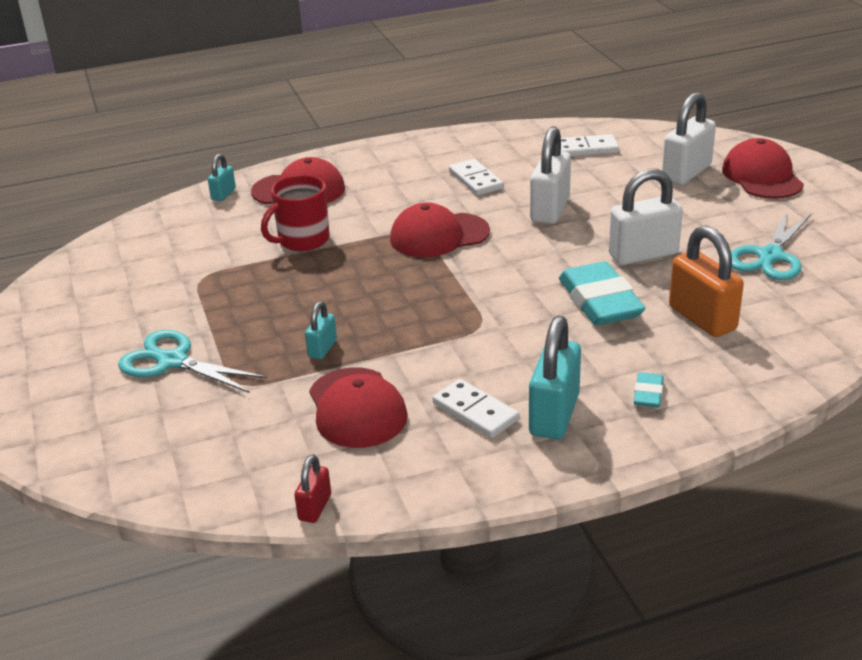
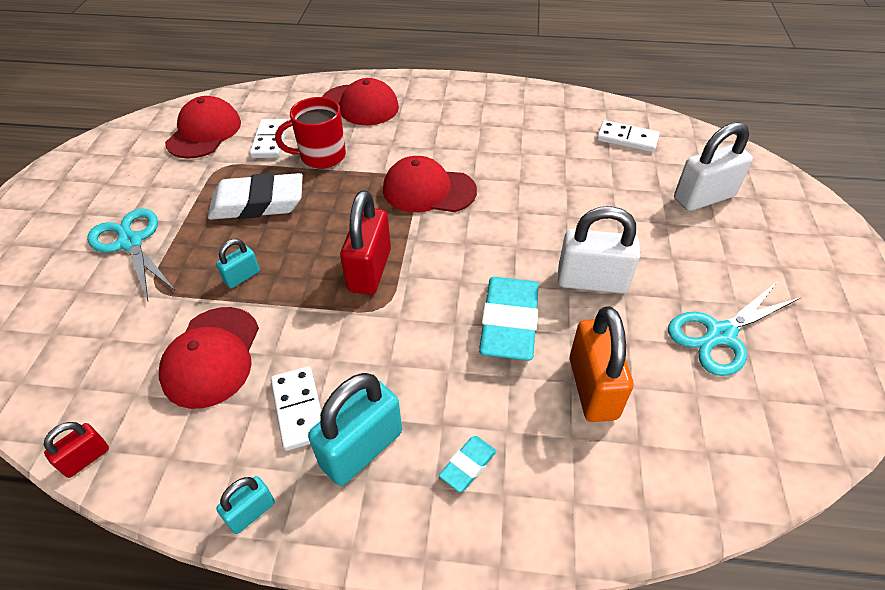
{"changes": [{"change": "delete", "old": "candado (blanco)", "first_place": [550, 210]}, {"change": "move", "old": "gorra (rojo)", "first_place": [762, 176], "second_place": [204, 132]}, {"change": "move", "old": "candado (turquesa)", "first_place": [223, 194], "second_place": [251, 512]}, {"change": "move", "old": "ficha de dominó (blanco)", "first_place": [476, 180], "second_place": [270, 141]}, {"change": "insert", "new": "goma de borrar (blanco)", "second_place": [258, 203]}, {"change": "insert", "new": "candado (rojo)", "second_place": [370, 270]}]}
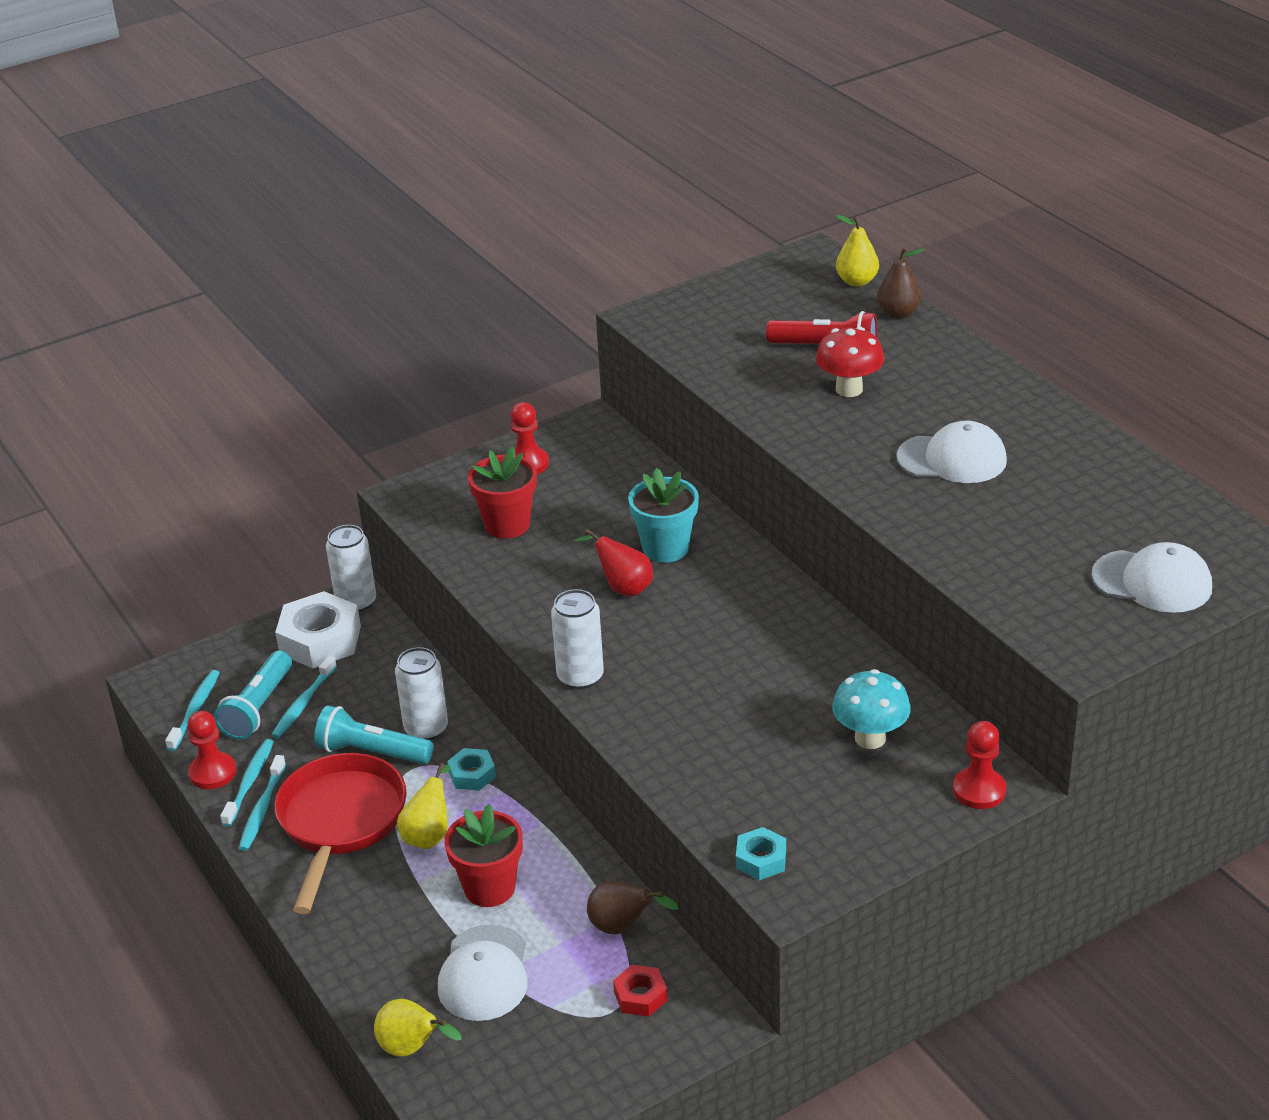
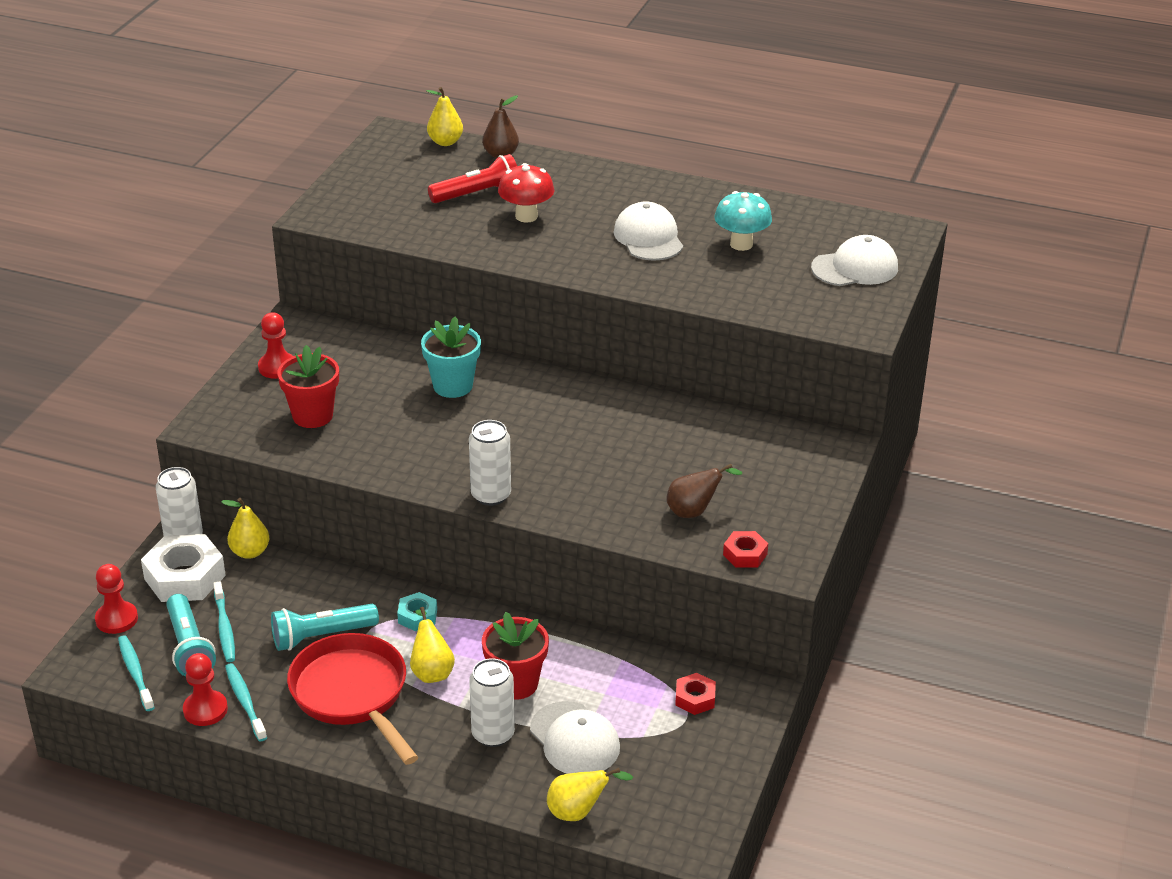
{"changes": [{"change": "rotate", "old": "gorra (blanco)", "first_place": [952, 459], "second_place": [648, 237], "degrees": -75}, {"change": "delete", "old": "pera (rojo)", "first_place": [623, 588]}, {"change": "move", "old": "lata (blanco)", "first_place": [426, 729], "second_place": [493, 734]}, {"change": "move", "old": "seta (turquesa)", "first_place": [870, 738], "second_place": [741, 244]}, {"change": "move", "old": "peón (rojo)", "first_place": [979, 790], "second_place": [116, 619]}, {"change": "delete", "old": "cepillo de dientes (turquesa)", "first_place": [262, 810]}, {"change": "recolor", "old": "tuerca (turquesa)", "new": "tuerca (rojo)", "first_place": [761, 859], "second_place": [745, 554]}, {"change": "move", "old": "pera (marrón)", "first_place": [622, 927], "second_place": [694, 511]}, {"change": "insert", "new": "pera (amarillo)", "second_place": [250, 552]}]}
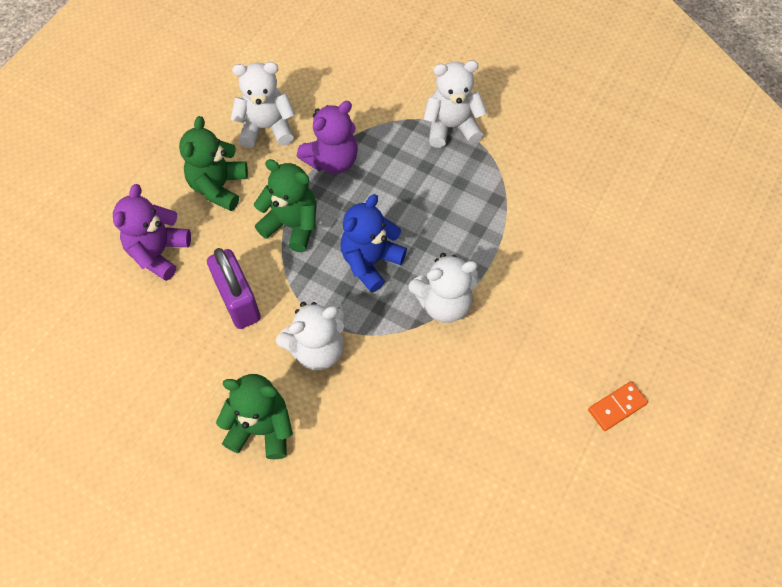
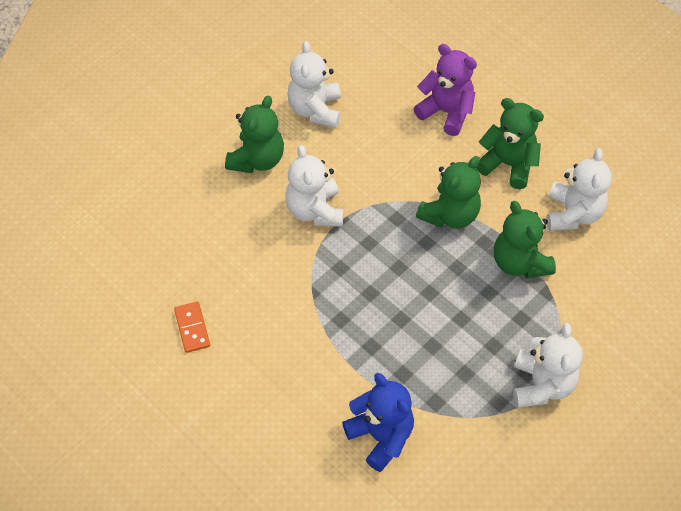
{"changes": [{"change": "recolor", "old": "osito (morado)", "new": "osito (verde)", "first_place": [332, 160], "second_place": [519, 262]}, {"change": "move", "old": "osito (azul)", "first_place": [370, 262], "second_place": [381, 436]}, {"change": "delete", "old": "candado (morado)", "first_place": [238, 301]}, {"change": "move", "old": "osito (blanco)", "first_place": [444, 303], "second_place": [315, 110]}, {"change": "move", "old": "ficha de dominó (naranja)", "first_place": [617, 407], "second_place": [192, 328]}]}
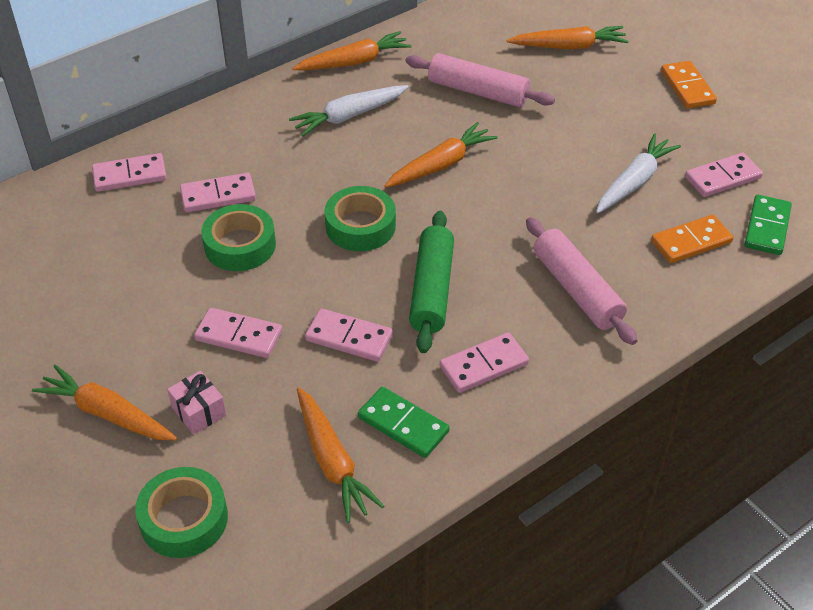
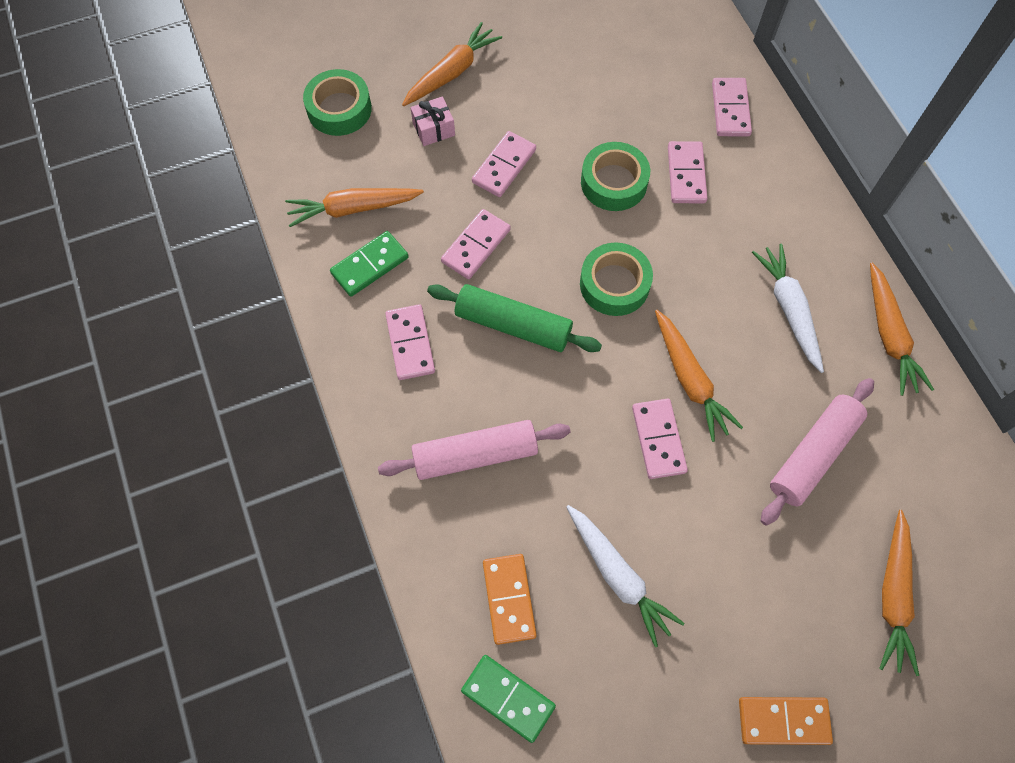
{"changes": [{"change": "move", "old": "ficha de dominó (rosa)", "first_place": [722, 177], "second_place": [658, 439]}]}
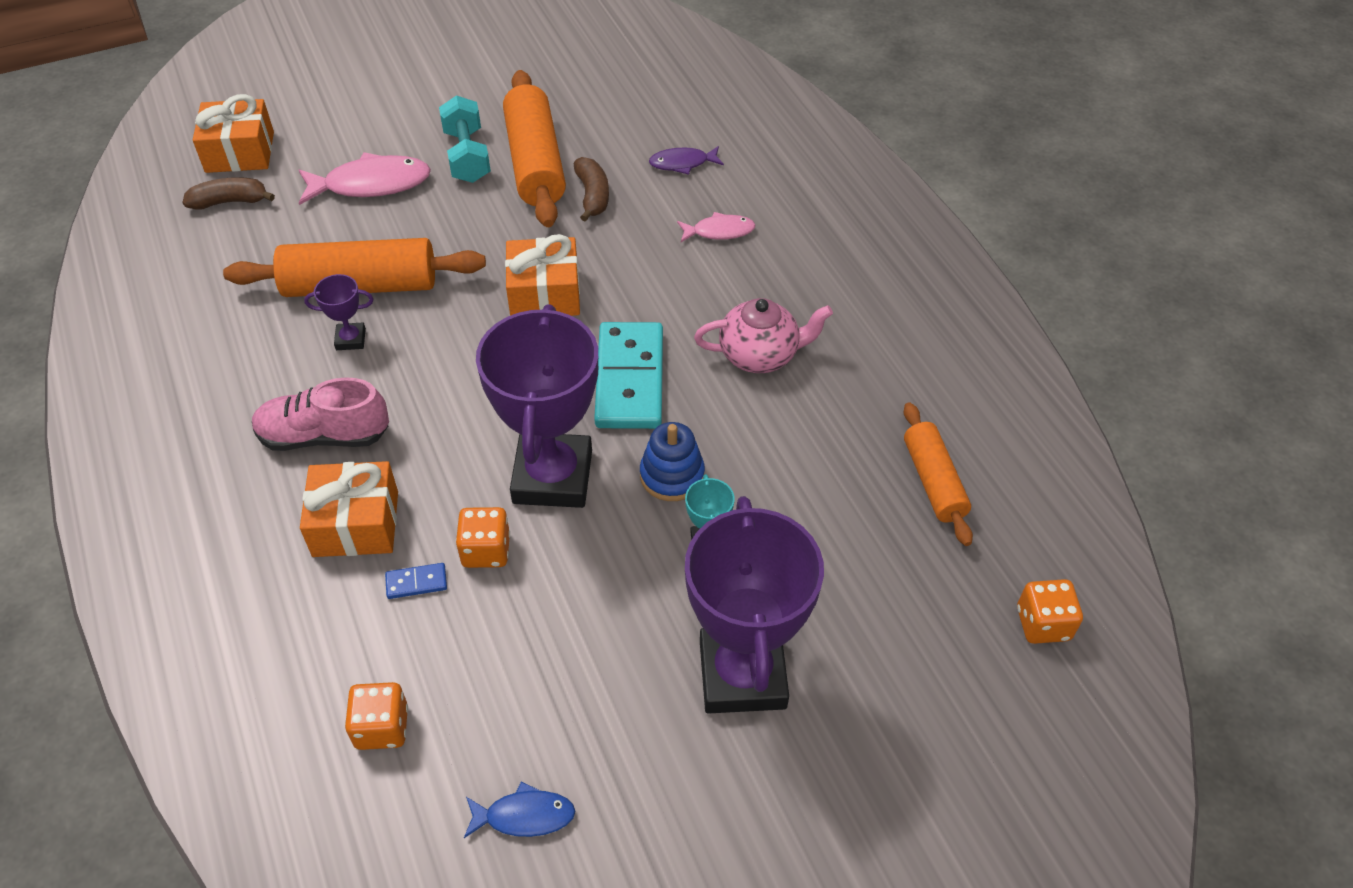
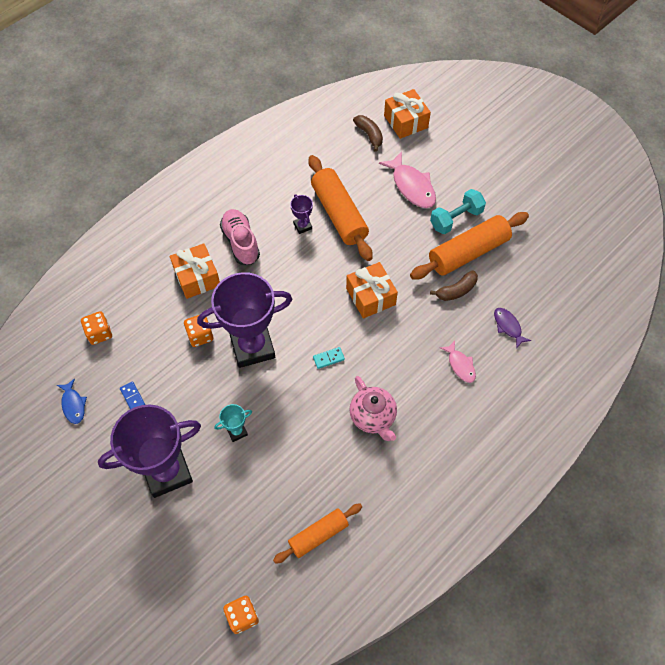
{"changes": [{"change": "resize", "old": "ficha de dominó (turquesa)", "first_place": [629, 379], "second_place": [328, 358], "factor": 0.4}, {"change": "delete", "old": "juguete apilable (azul)", "first_place": [672, 475]}, {"change": "move", "old": "ficha de dominó (azul)", "first_place": [416, 582], "second_place": [132, 397]}]}
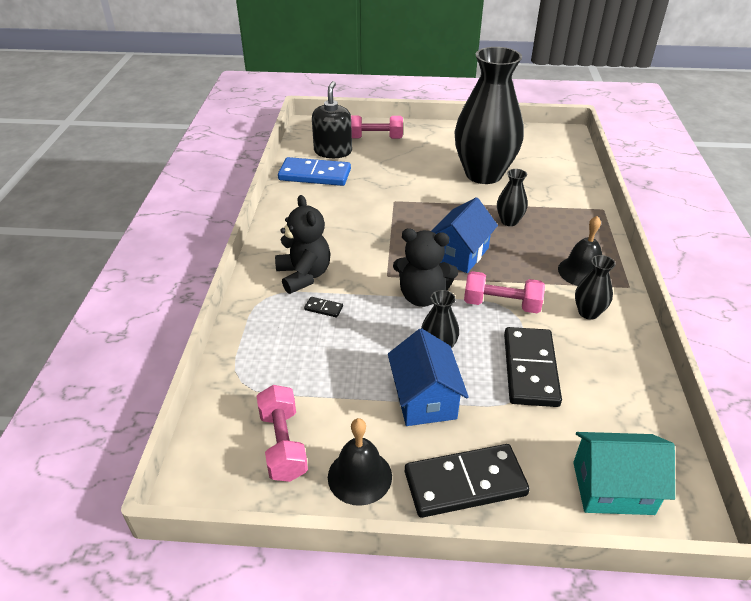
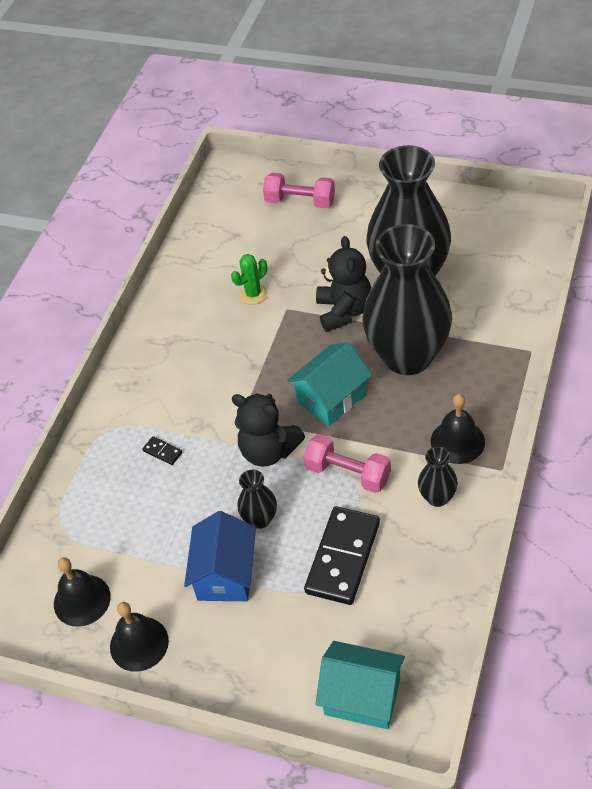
{"changes": [{"change": "delete", "old": "dispensador de jabón (negro)", "first_place": [333, 151]}, {"change": "delete", "old": "ficha de dominó (azul)", "first_place": [315, 175]}, {"change": "resize", "old": "florero (negro)", "first_place": [509, 221], "second_place": [408, 356], "factor": 2.42}, {"change": "move", "old": "osito (negro)", "first_place": [304, 276], "second_place": [344, 311]}, {"change": "recolor", "old": "casa (azul)", "new": "casa (turquesa)", "first_place": [460, 254], "second_place": [331, 398]}, {"change": "replace", "old": "mancuerna (rosa)", "new": "campana (negro)", "first_place": [283, 444], "second_place": [82, 600]}, {"change": "delete", "old": "ficha de dominó (negro)", "first_place": [465, 483]}, {"change": "insert", "new": "cactus (verde)", "second_place": [253, 294]}]}
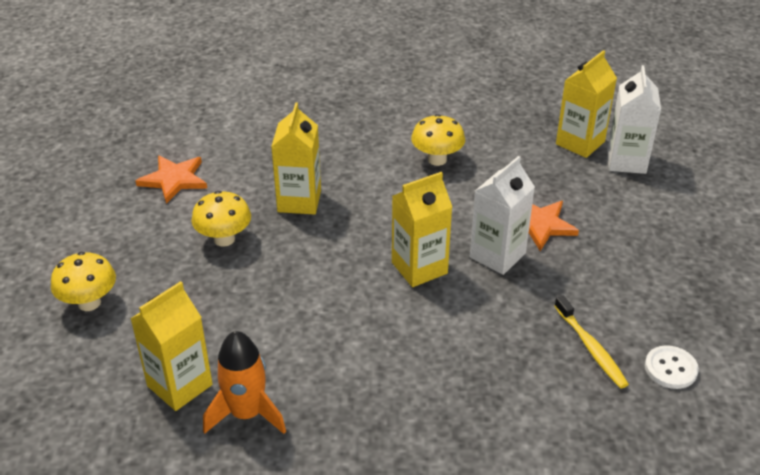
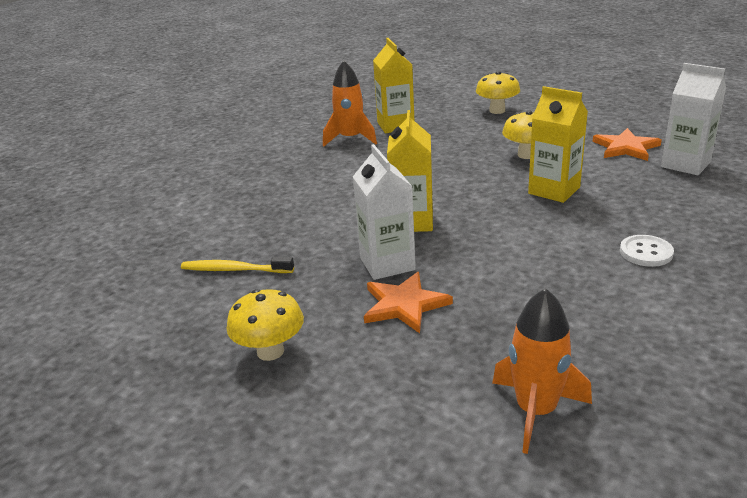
{"changes": [{"change": "replace", "old": "cartón de leche (amarillo)", "new": "cohete (naranja)", "first_place": [580, 143], "second_place": [536, 411]}, {"change": "move", "old": "cartón de leche (blanco)", "first_place": [626, 161], "second_place": [685, 164]}, {"change": "move", "old": "seta (amarillo)", "first_place": [437, 159], "second_place": [270, 351]}, {"change": "move", "old": "botón (blanco)", "first_place": [670, 368], "second_place": [646, 252]}]}
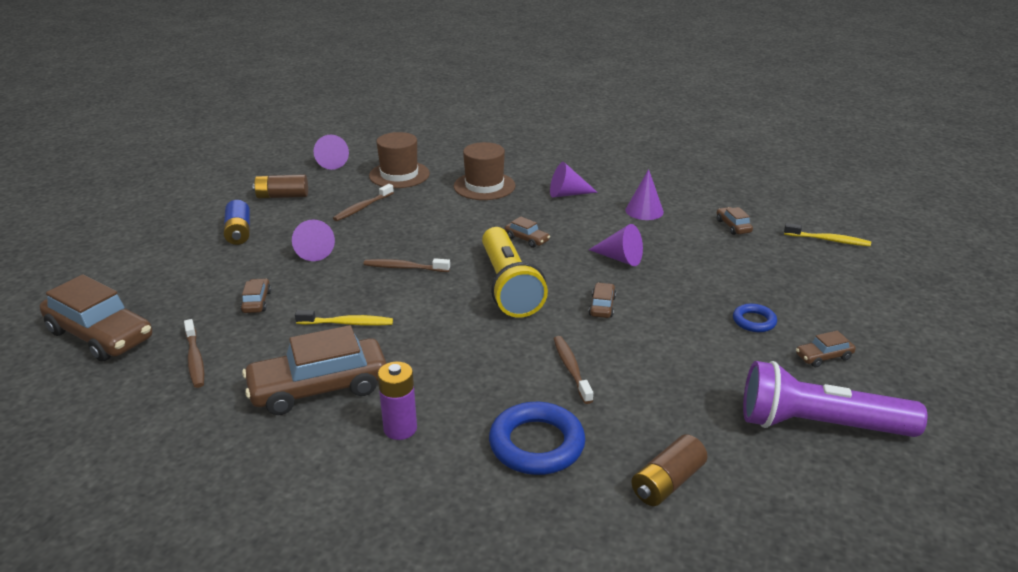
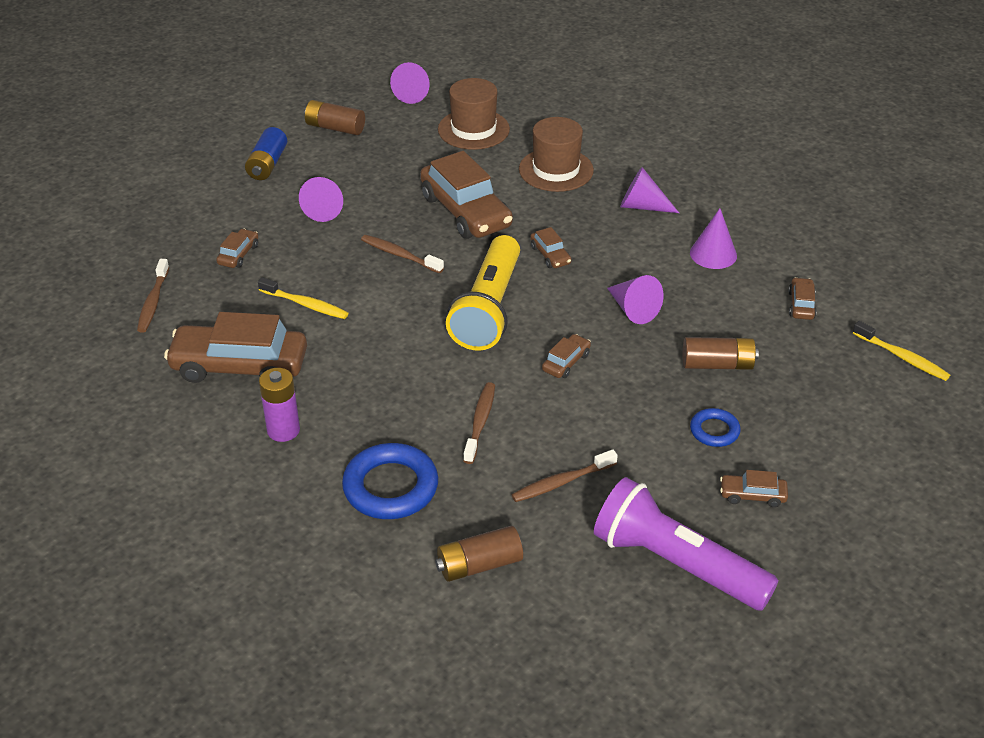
{"changes": [{"change": "move", "old": "cepillo de dientes (marrón)", "first_place": [362, 208], "second_place": [561, 482]}, {"change": "move", "old": "coche (marrón)", "first_place": [100, 335], "second_place": [465, 211]}, {"change": "insert", "new": "pila (marrón)", "second_place": [717, 364]}]}
